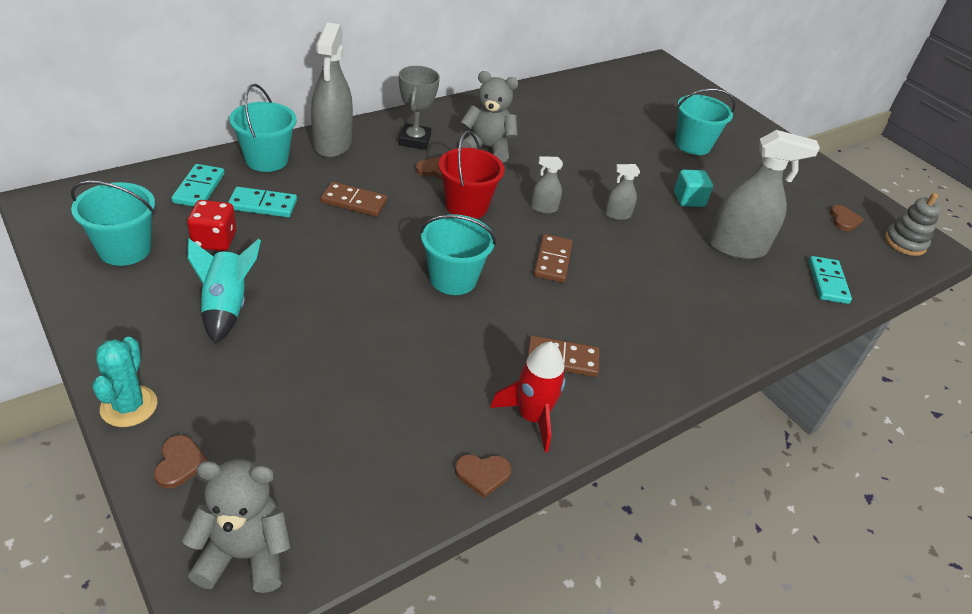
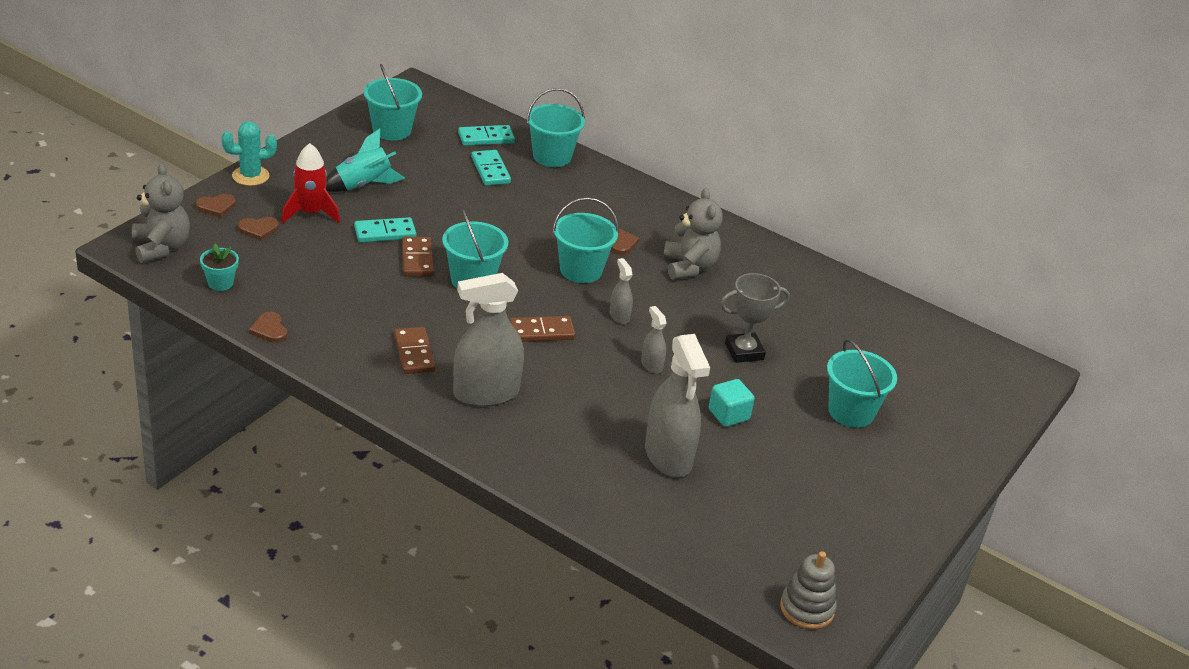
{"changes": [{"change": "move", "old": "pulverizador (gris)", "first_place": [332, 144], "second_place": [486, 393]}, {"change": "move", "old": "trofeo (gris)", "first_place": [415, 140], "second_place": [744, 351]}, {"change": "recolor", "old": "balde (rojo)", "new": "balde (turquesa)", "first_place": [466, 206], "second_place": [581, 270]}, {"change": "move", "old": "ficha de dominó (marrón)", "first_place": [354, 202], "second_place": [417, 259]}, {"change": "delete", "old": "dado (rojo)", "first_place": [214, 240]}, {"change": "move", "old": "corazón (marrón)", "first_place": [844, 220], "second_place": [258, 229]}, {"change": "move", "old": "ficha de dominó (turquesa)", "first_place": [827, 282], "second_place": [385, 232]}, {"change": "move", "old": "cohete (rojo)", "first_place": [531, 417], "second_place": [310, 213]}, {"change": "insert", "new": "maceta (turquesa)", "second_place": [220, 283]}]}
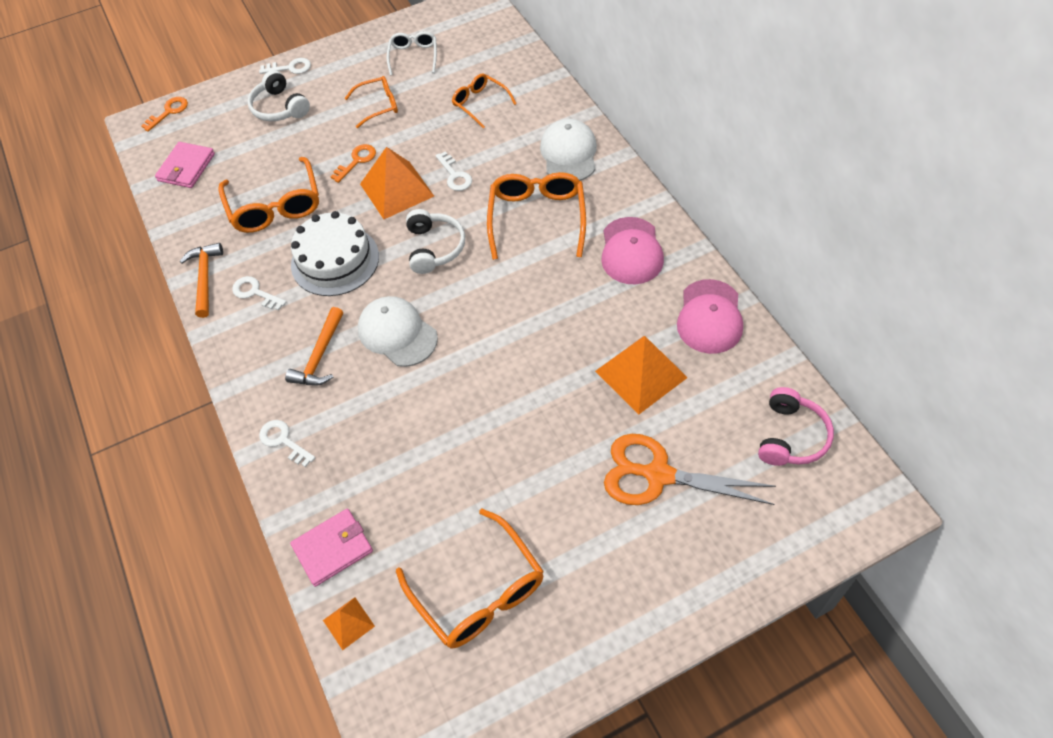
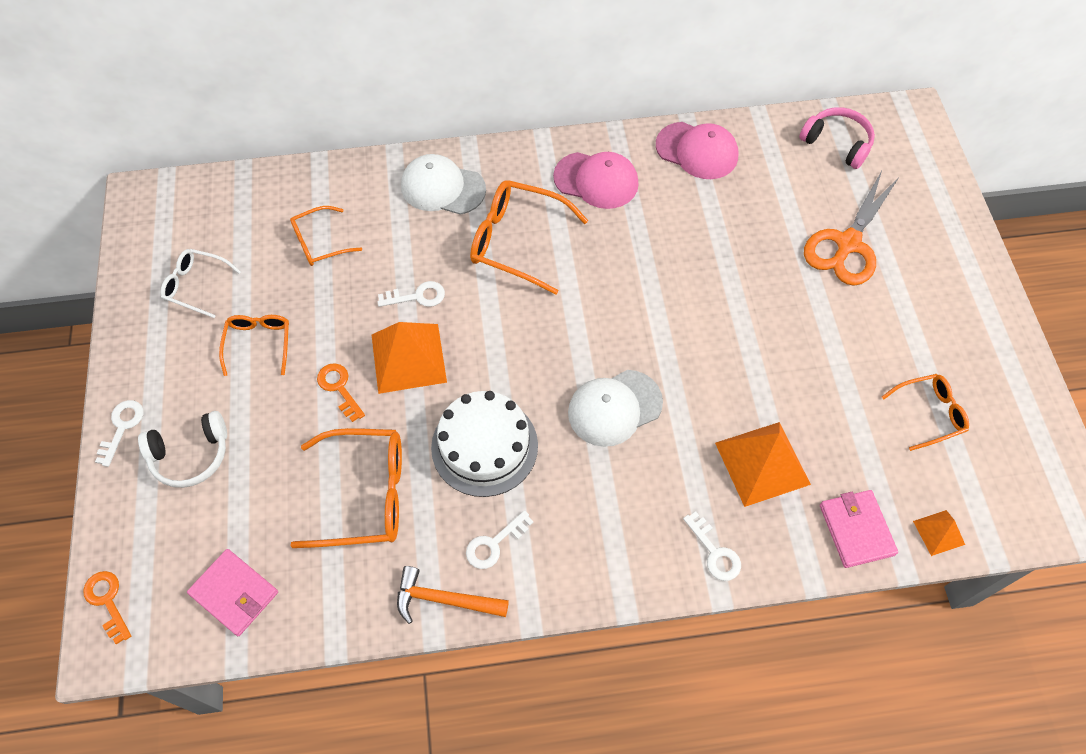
{"changes": [{"change": "delete", "old": "auriculares (blanco)", "first_place": [434, 247]}, {"change": "delete", "old": "martillo (naranja)", "first_place": [320, 356]}, {"change": "move", "old": "pirámide (naranja)", "first_place": [640, 374], "second_place": [762, 463]}, {"change": "rotate", "old": "llave (blanco)", "first_place": [283, 441], "second_place": [714, 552], "degrees": -90}, {"change": "resize", "old": "gafas (naranja)", "first_place": [479, 592], "second_place": [929, 413], "factor": 0.59}]}
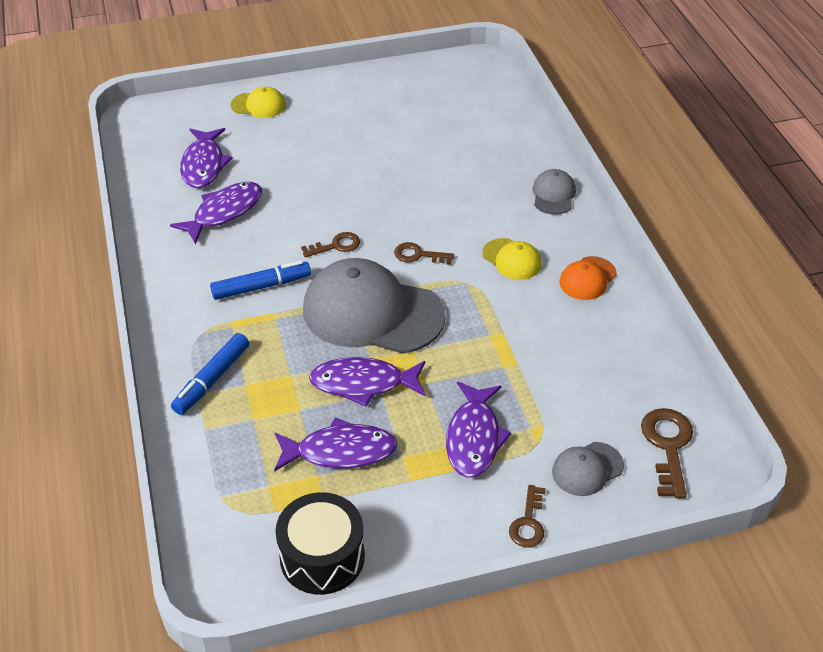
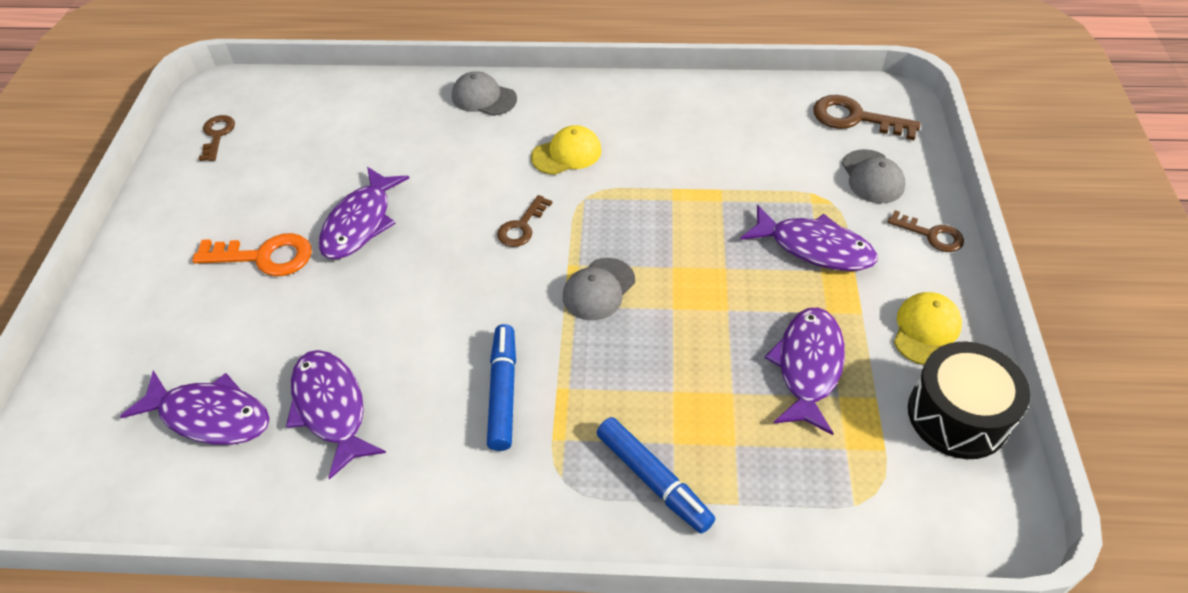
{"changes": [{"change": "move", "old": "gorra (amarillo)", "first_place": [258, 105], "second_place": [926, 330]}, {"change": "move", "old": "llave (marrón)", "first_place": [336, 246], "second_place": [217, 135]}, {"change": "delete", "old": "gorra (naranja)", "first_place": [587, 278]}, {"change": "resize", "old": "gorra (gris)", "first_place": [372, 312], "second_place": [598, 289], "factor": 0.46}, {"change": "move", "old": "pez (morado)", "first_place": [363, 383], "second_place": [360, 223]}, {"change": "insert", "new": "llave (naranja)", "second_place": [264, 257]}]}
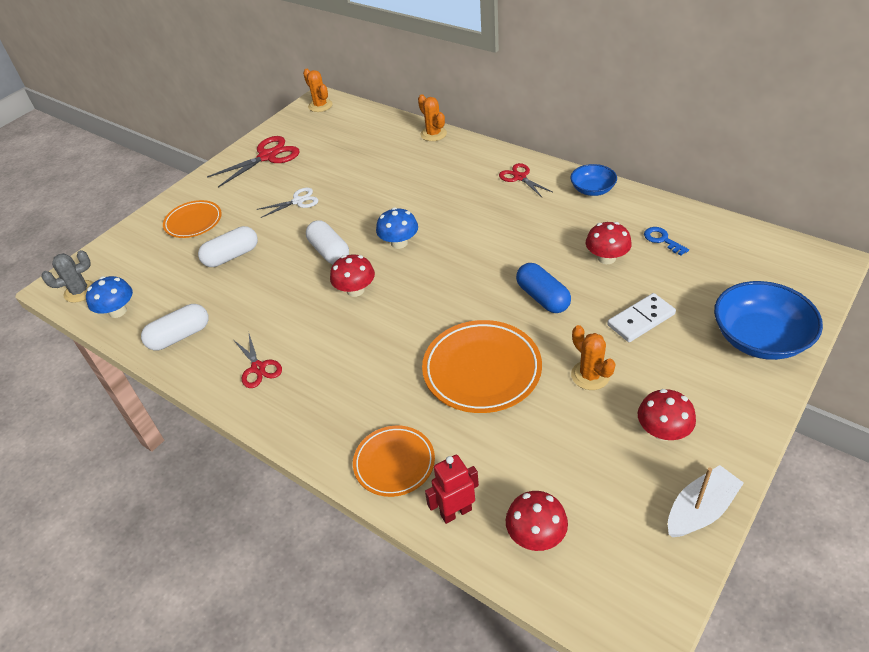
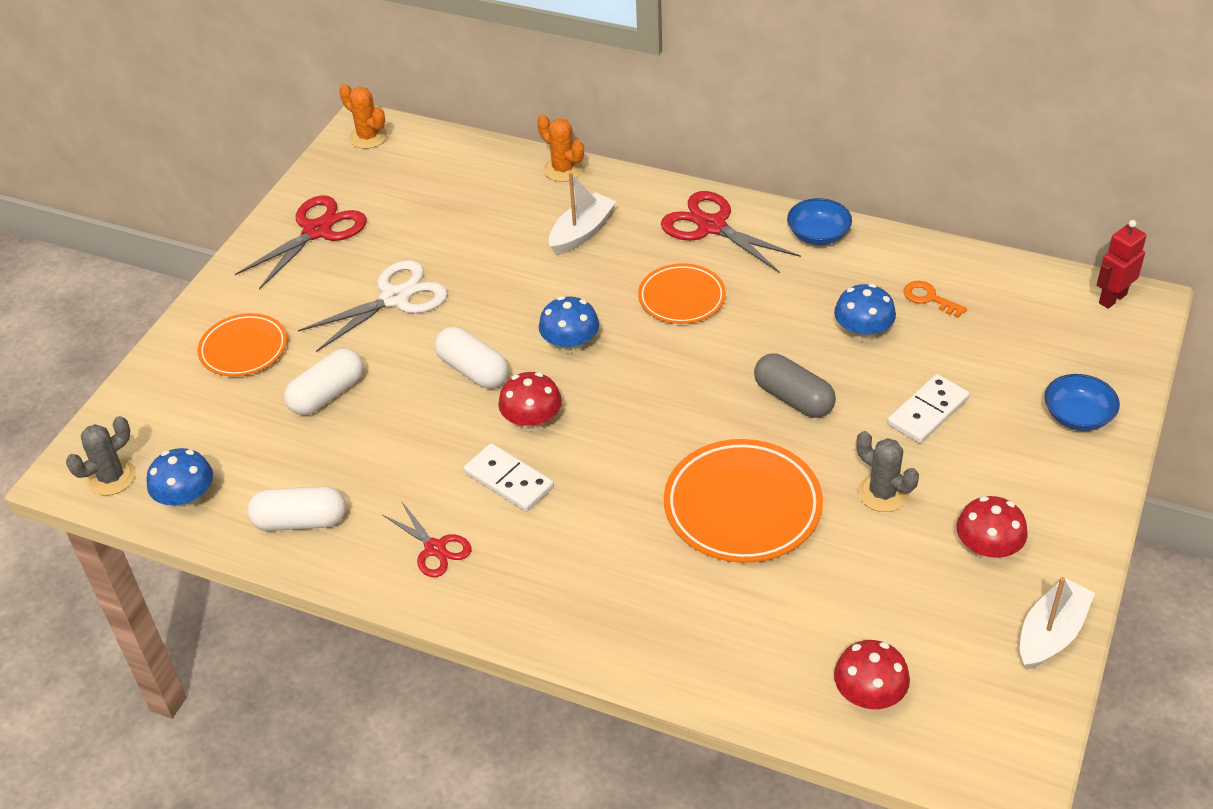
{"changes": [{"change": "resize", "old": "tijeras (rojo)", "first_place": [520, 177], "second_place": [711, 226], "factor": 1.65}, {"change": "resize", "old": "tijeras (blanco)", "first_place": [298, 201], "second_place": [395, 298], "factor": 1.65}, {"change": "recolor", "old": "seta (rojo)", "new": "seta (azul)", "first_place": [606, 258], "second_place": [862, 332]}, {"change": "recolor", "old": "llave (azul)", "new": "llave (naranja)", "first_place": [662, 240], "second_place": [929, 298]}, {"change": "recolor", "old": "cápsula (azul)", "new": "cápsula (gris)", "first_place": [542, 297], "second_place": [793, 398]}, {"change": "resize", "old": "cuenco (azul)", "first_place": [759, 338], "second_place": [1077, 416], "factor": 0.58}, {"change": "rotate", "old": "cápsula (blanco)", "first_place": [180, 336], "second_place": [300, 521], "degrees": 45}, {"change": "recolor", "old": "cactus (naranja)", "new": "cactus (gris)", "first_place": [590, 375], "second_place": [882, 493]}, {"change": "move", "old": "plato (naranja)", "first_place": [394, 463], "second_place": [681, 298]}, {"change": "move", "old": "robot (rojo)", "first_place": [456, 512], "second_place": [1112, 298]}, {"change": "insert", "new": "barco (blanco)", "second_place": [581, 232]}, {"change": "insert", "new": "ficha de dominó (blanco)", "second_place": [508, 480]}]}
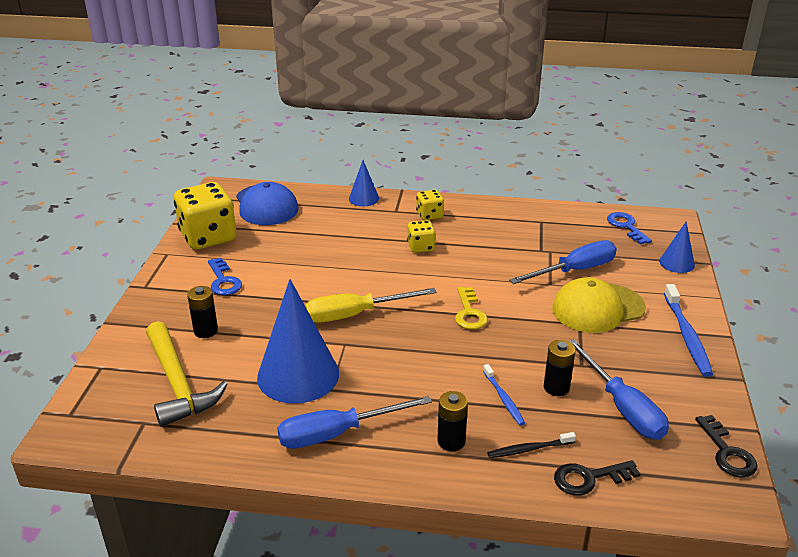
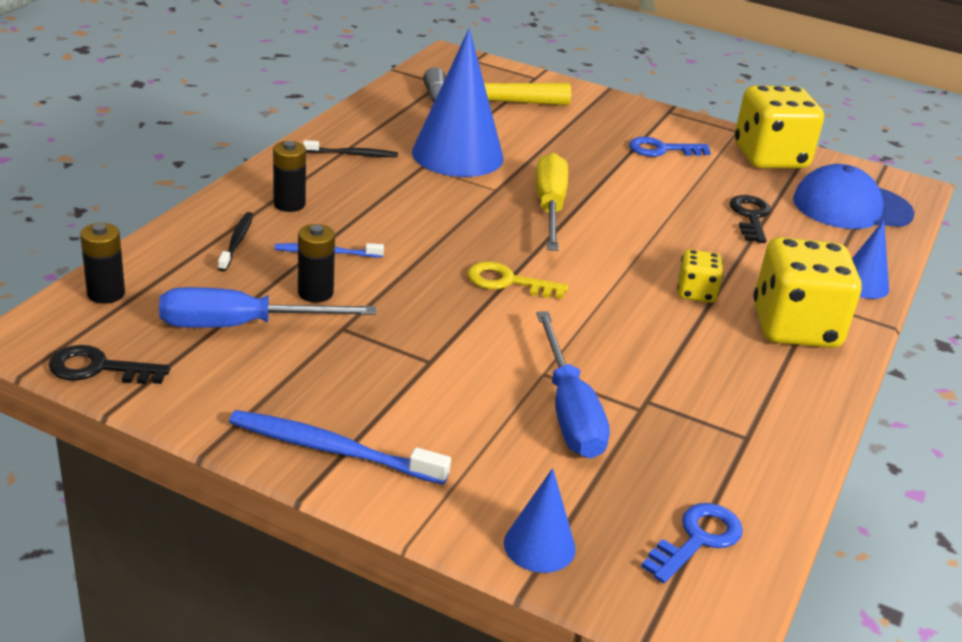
{"changes": [{"change": "resize", "old": "dado (amarillo)", "first_place": [429, 215], "second_place": [795, 327], "factor": 2.03}, {"change": "rotate", "old": "llave (azul)", "first_place": [626, 227], "second_place": [697, 540], "degrees": -45}, {"change": "delete", "old": "gorra (amarillo)", "first_place": [598, 308]}, {"change": "move", "old": "pila (negro)", "first_place": [205, 331], "second_place": [106, 294]}, {"change": "replace", "old": "destornillador (azul)", "new": "cepillo de dientes (negro)", "first_place": [337, 433], "second_place": [353, 154]}, {"change": "move", "old": "llave (negro)", "first_place": [589, 478], "second_place": [750, 217]}]}
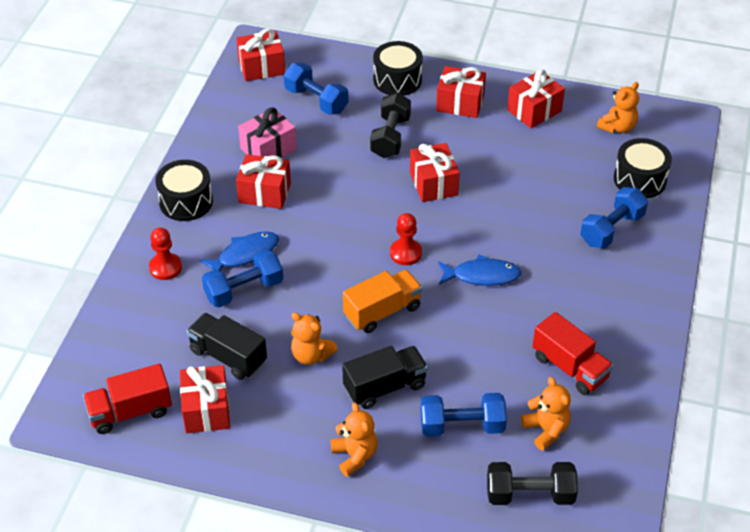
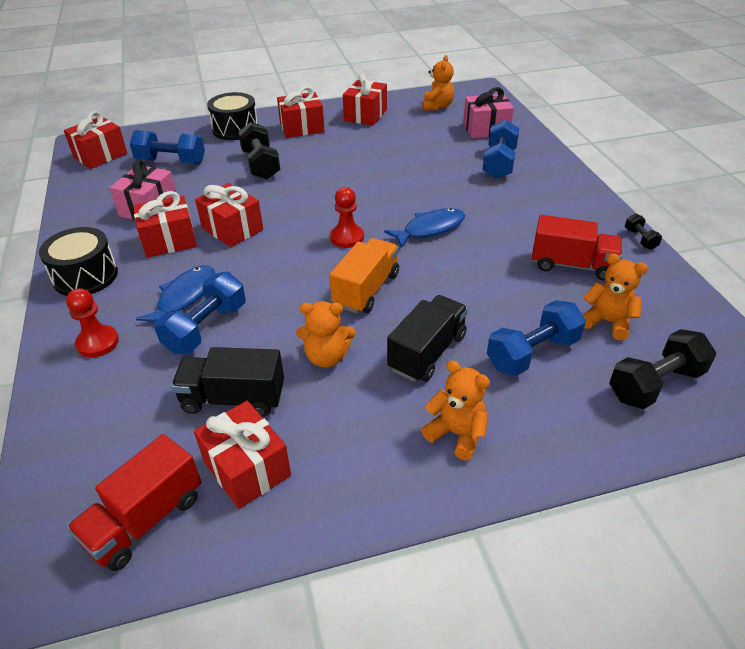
{"changes": [{"change": "replace", "old": "tambor (negro)", "new": "regalo (rosa)", "first_place": [639, 179], "second_place": [486, 129]}, {"change": "move", "old": "regalo (rojo)", "first_place": [433, 184], "second_place": [232, 229]}, {"change": "insert", "new": "mancuerna (negro)", "second_place": [640, 239]}]}
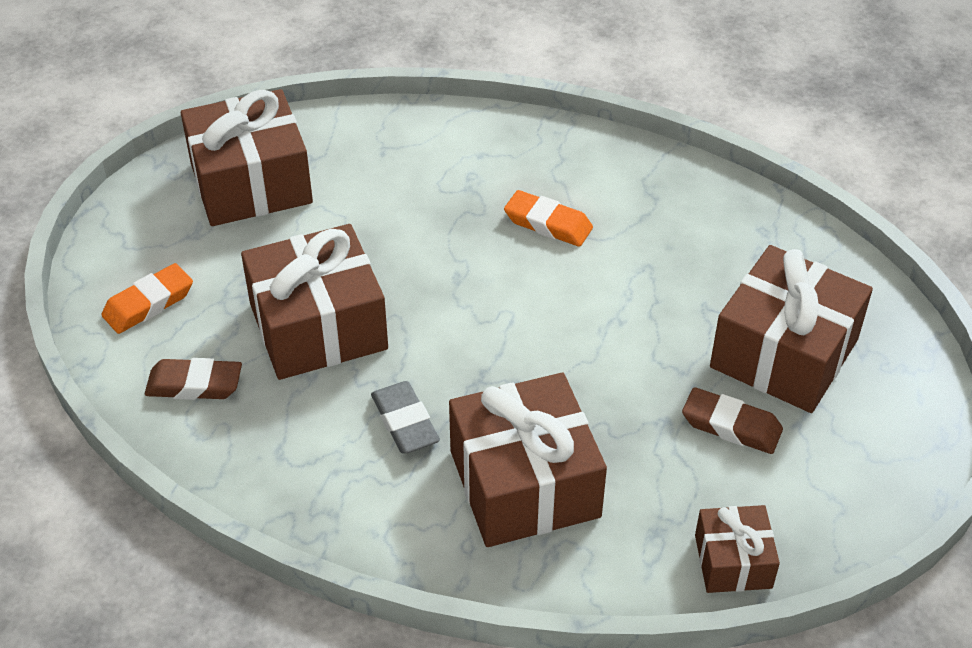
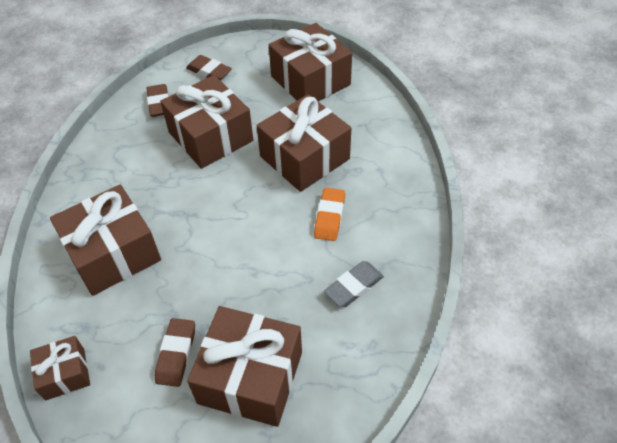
{"changes": [{"change": "recolor", "old": "goma de borrar (naranja)", "new": "goma de borrar (marrón)", "first_place": [149, 304], "second_place": [209, 72]}, {"change": "move", "old": "goma de borrar (gris)", "first_place": [405, 422], "second_place": [353, 286]}, {"change": "insert", "new": "regalo (marrón)", "second_place": [304, 157]}]}
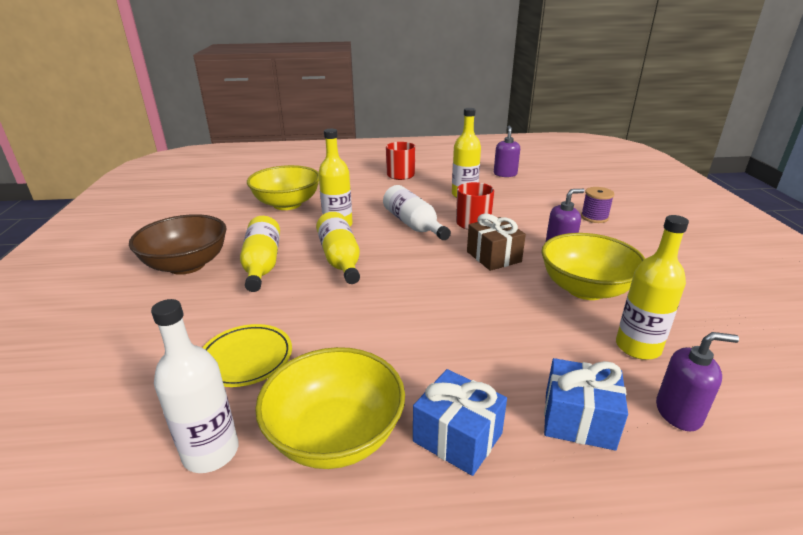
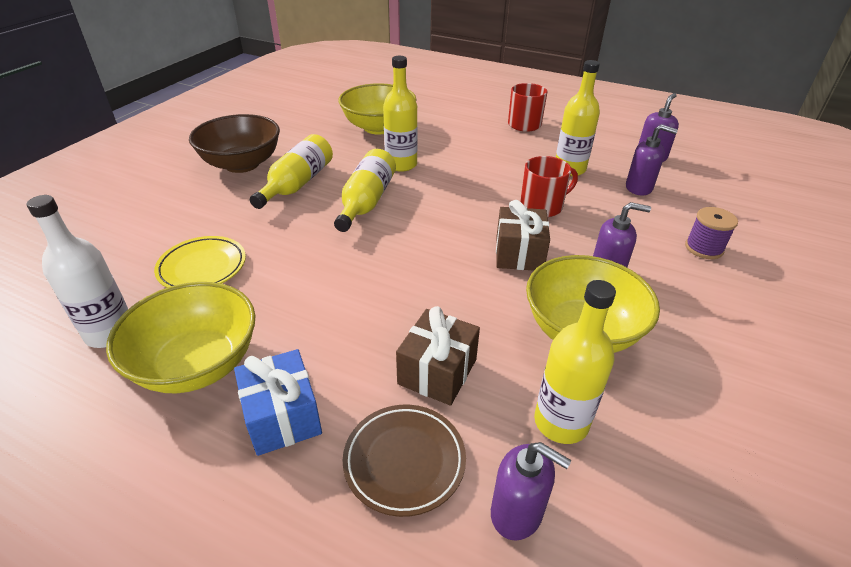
{"changes": [{"change": "delete", "old": "botella (blanco)", "first_place": [413, 225]}, {"change": "replace", "old": "regalo (azul)", "new": "plato (marrón)", "first_place": [578, 420], "second_place": [404, 461]}, {"change": "insert", "new": "dispensador de jabón (morado)", "second_place": [639, 188]}, {"change": "insert", "new": "regalo (marrón)", "second_place": [437, 371]}]}
